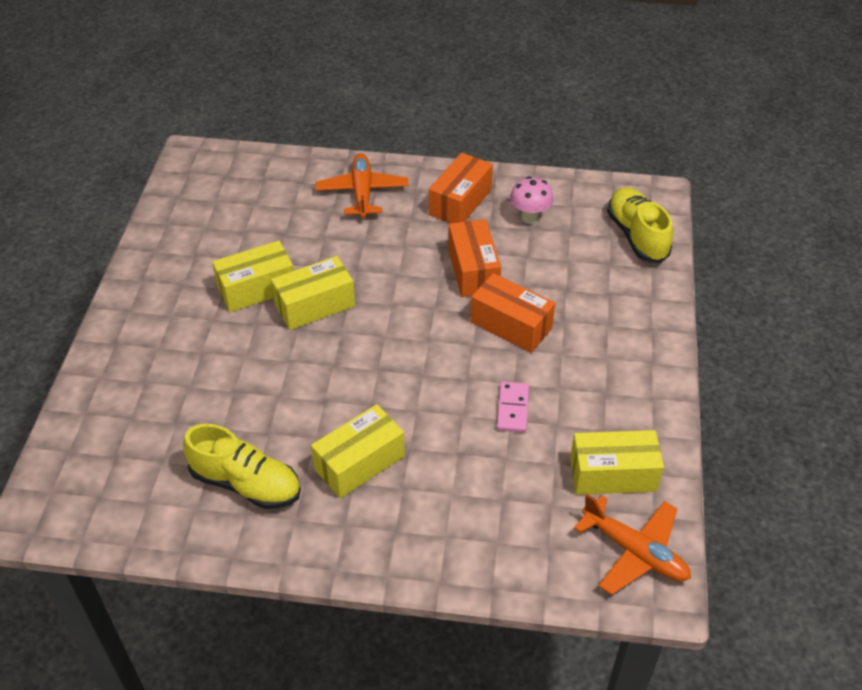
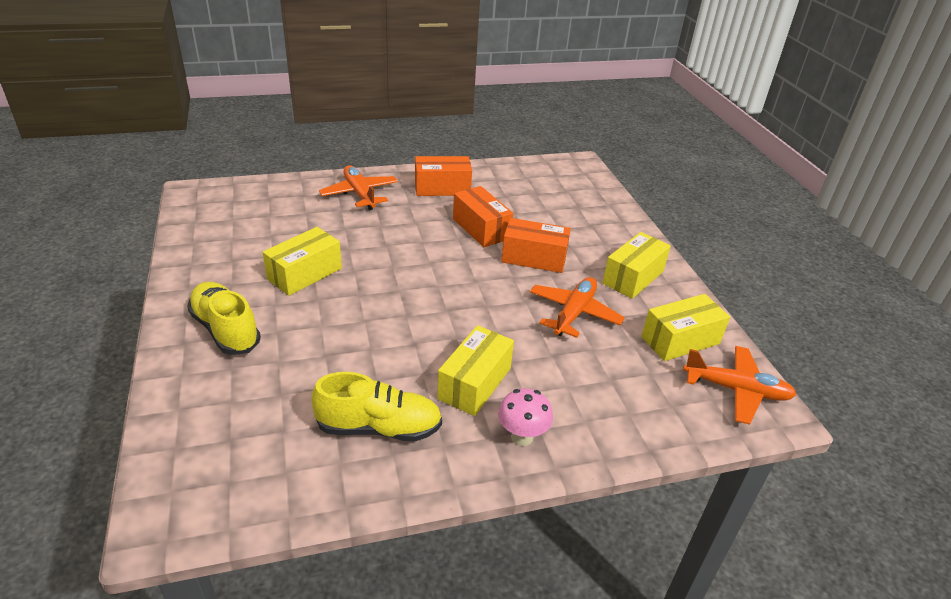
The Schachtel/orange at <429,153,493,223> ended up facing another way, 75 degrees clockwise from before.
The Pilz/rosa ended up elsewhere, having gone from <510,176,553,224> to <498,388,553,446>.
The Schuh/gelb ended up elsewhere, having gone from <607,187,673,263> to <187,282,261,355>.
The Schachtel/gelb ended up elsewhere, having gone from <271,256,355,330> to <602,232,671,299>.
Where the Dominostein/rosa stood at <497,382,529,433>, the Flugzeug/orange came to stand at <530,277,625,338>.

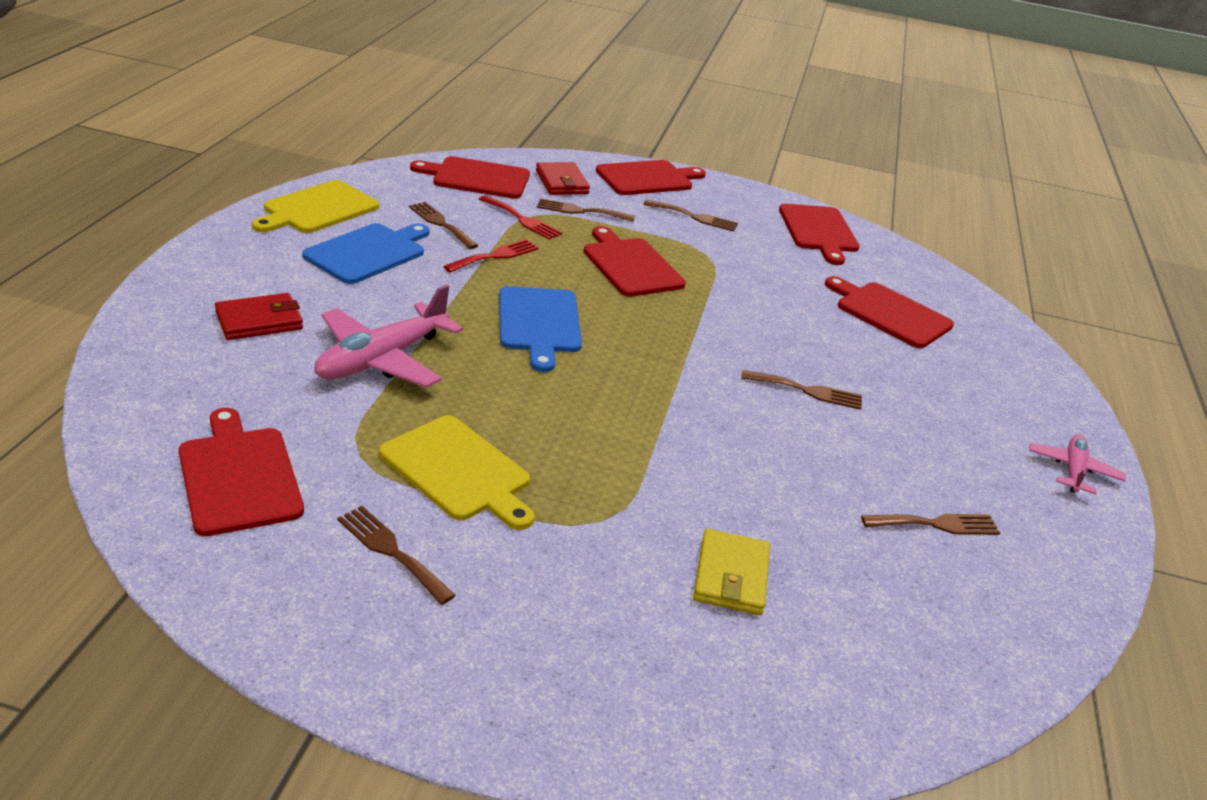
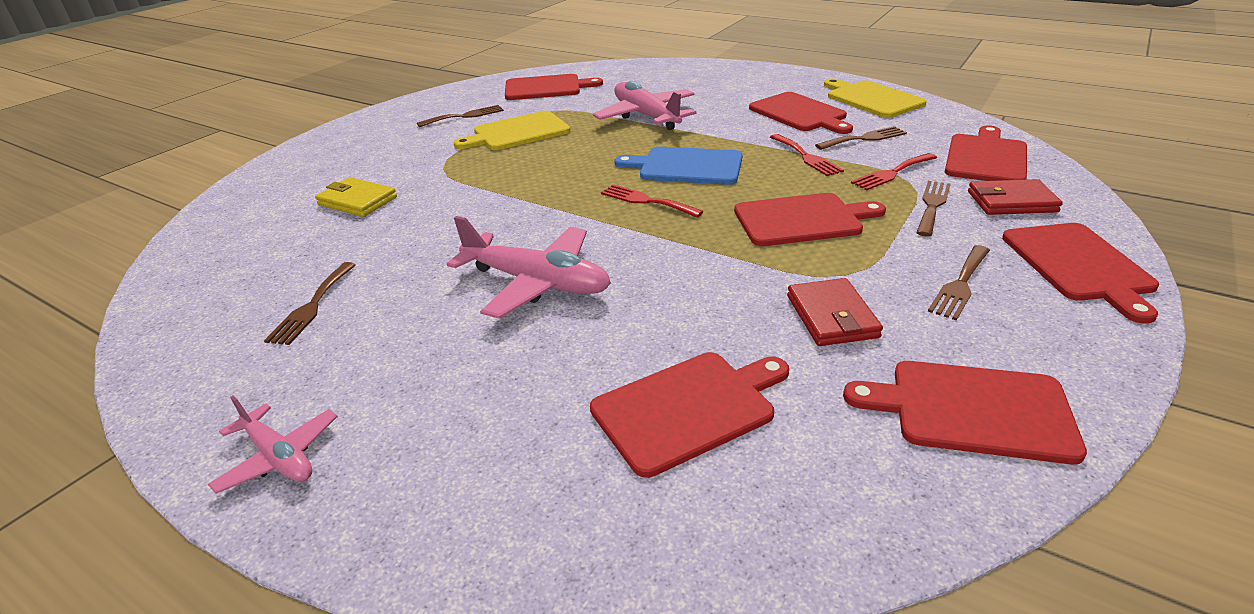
What was the Schneidebrett/blau at <302,223,429,284> turned into the Schneidebrett/rot at <749,92,853,134>.
The Geldbörse/rot ended up elsewhere, having gone from <215,293,303,340> to <787,278,883,346>.
Where the Gabel/braun stood at <741,370,862,410>, the Flugzeug/rosa came to stand at <447,216,611,319>.
The second view gained the Gabel/rot at <601,184,704,218>.

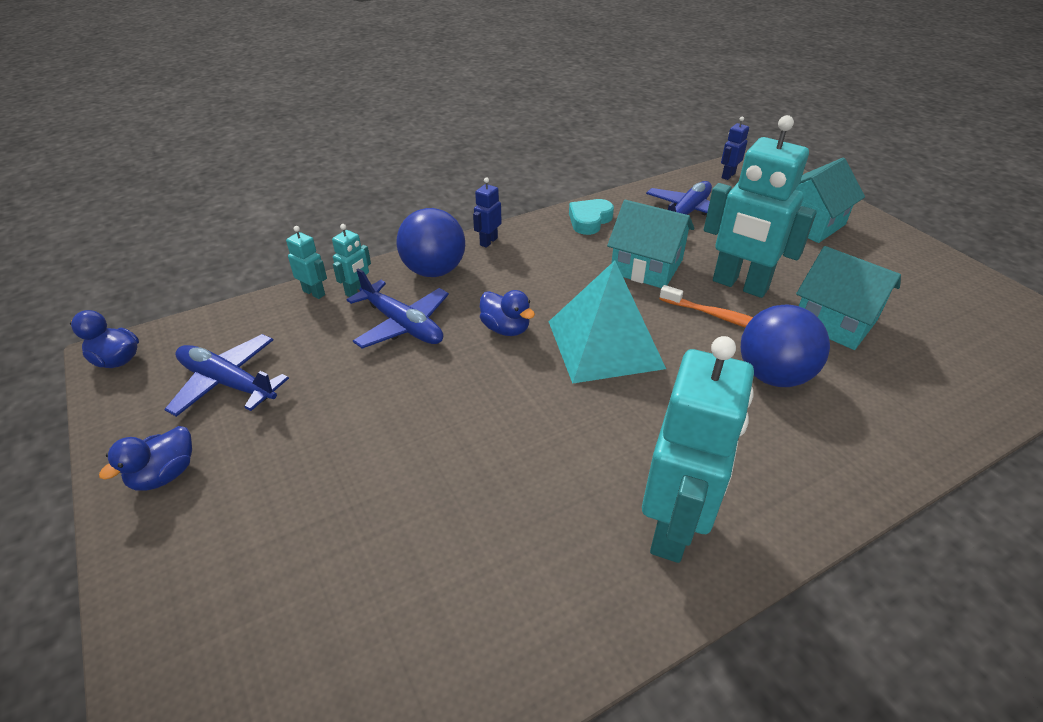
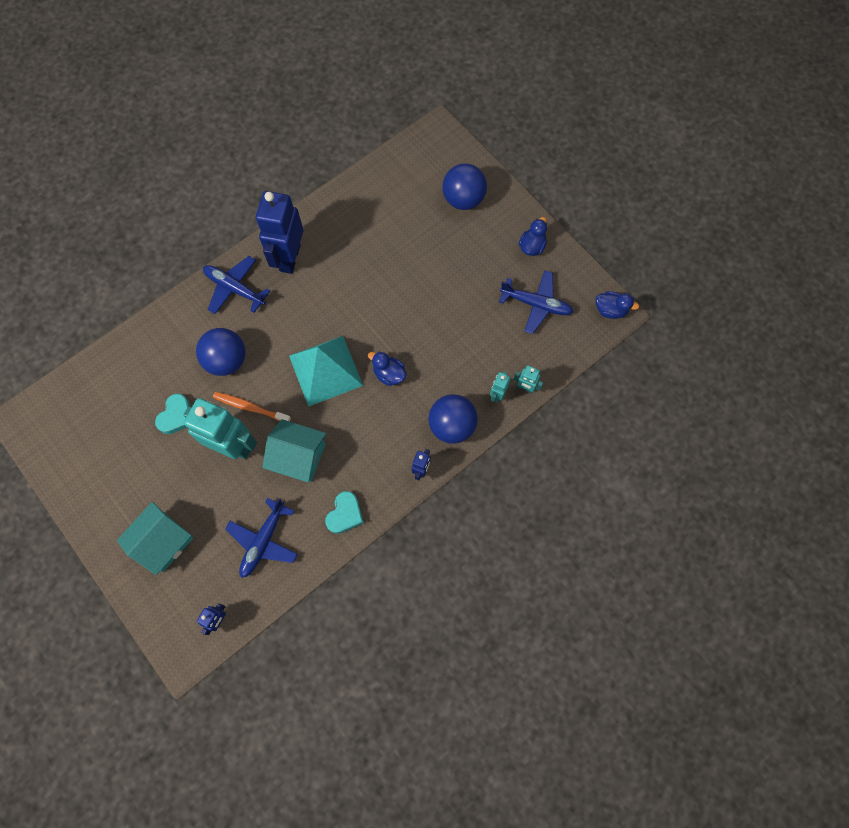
Where the Haus/türkis stood at <796,246,901,350>, the Herz/türkis came to stand at <155,394,190,434>.
The Flugzeug/blau ended up elsewhere, having gone from <346,268,449,349> to <203,256,270,314>.
What was the Roboter/türkis at <642,336,754,563> turned into the Roboter/blau at <256,191,303,274>.
The second view gained the Ball/blau at <442,163,487,210>.

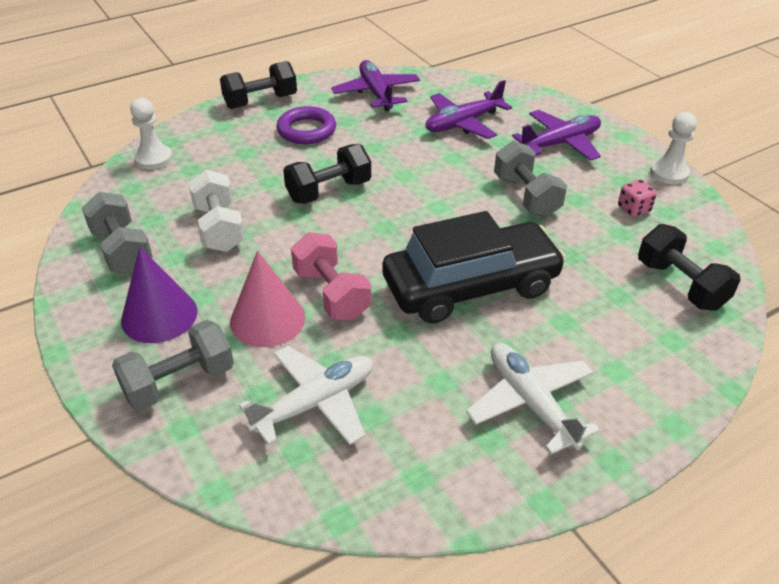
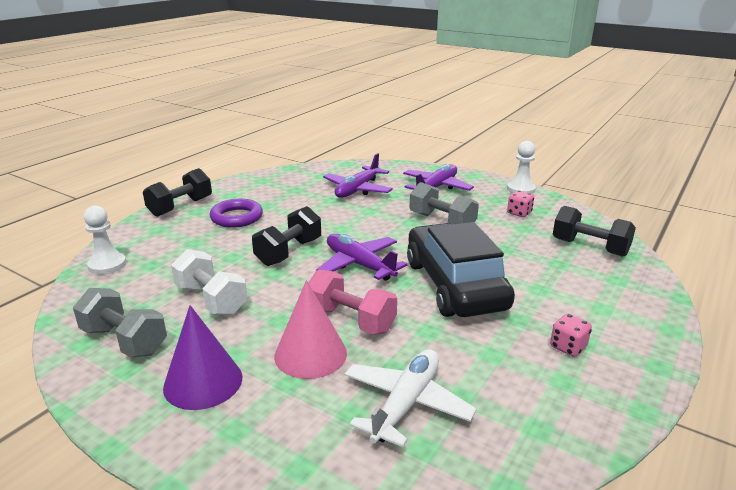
The Flugzeug/lila ended up elsewhere, having gone from <331,60,420,111> to <316,234,408,281>.
The Auto/schwarz at <382,211,566,324> ended up facing another way, 60 degrees counterclockwise from before.
The second view lost the Hantel/grau at <112,320,234,411>.
Where the Flugzeug/weiß stood at <466,343,600,454>, the Spielwürfel/rosa came to stand at <550,314,592,357>.

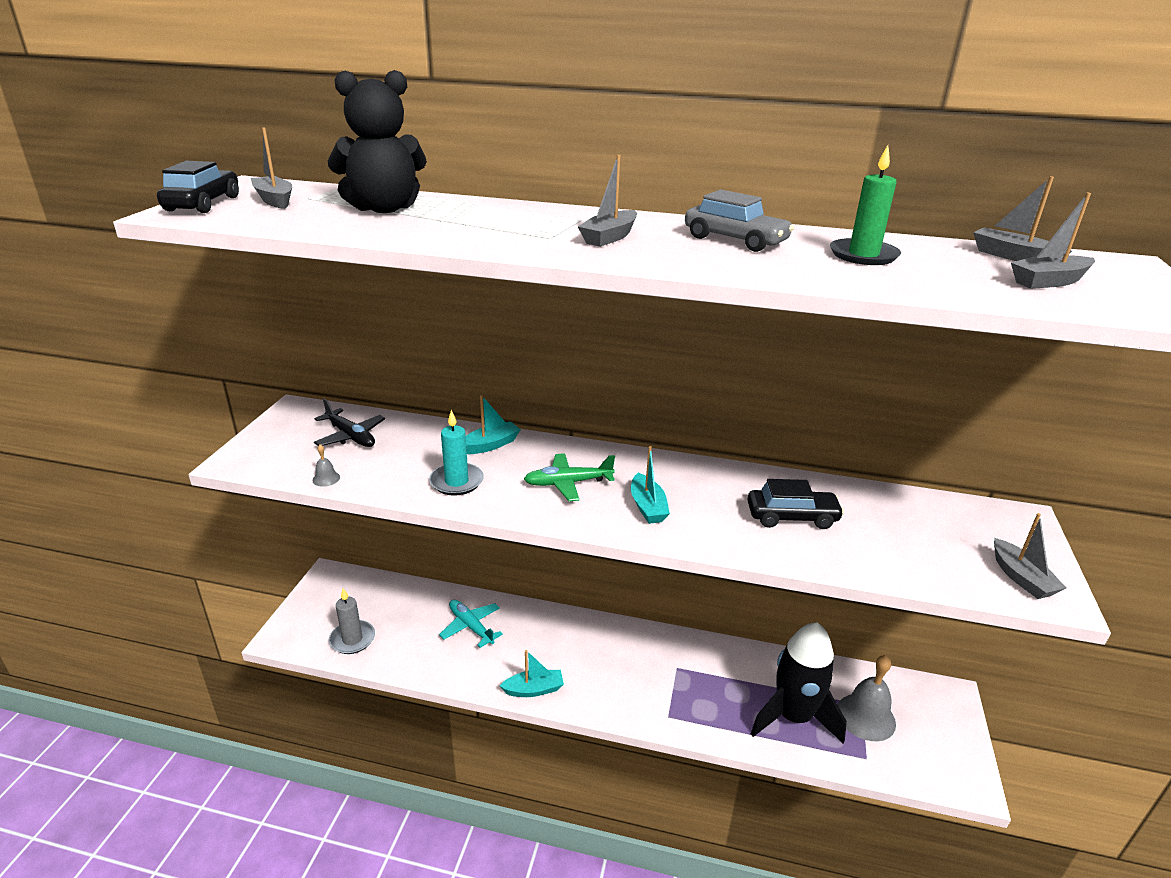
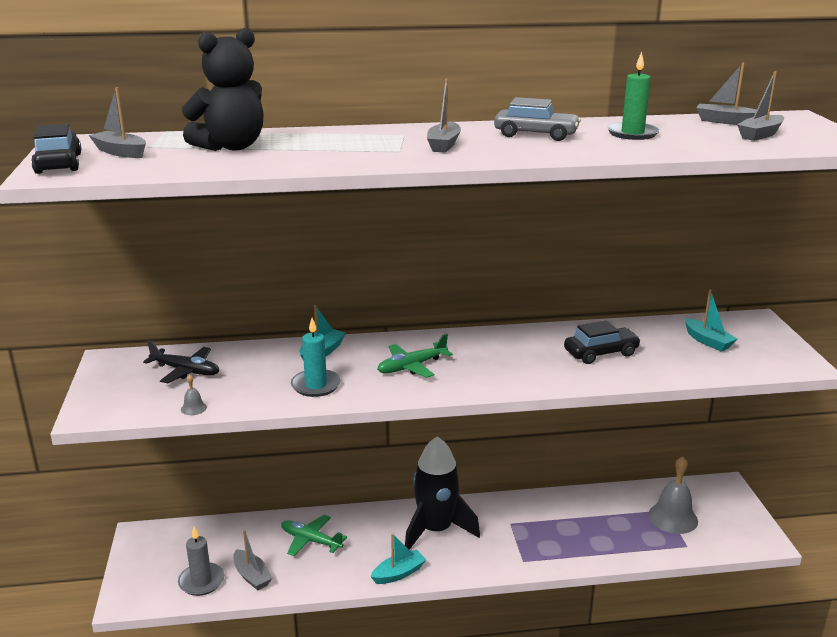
The Boot/türkis ended up elsewhere, having gone from <631,446,670,524> to <685,290,737,351>.
The Boot/grau ended up elsewhere, having gone from <994,513,1066,599> to <233,530,272,591>.
What was the Flugzeug/türkis at <439,600,503,648> turned into the Flugzeug/grün at <281,515,347,556>.
The Rakete/schwarz ended up elsewhere, having gone from <751,622,847,744> to <405,436,480,550>.

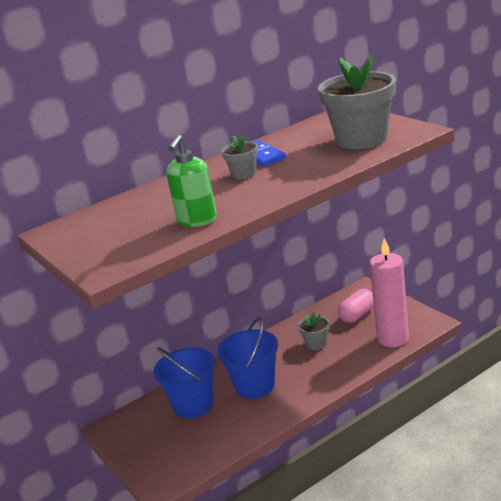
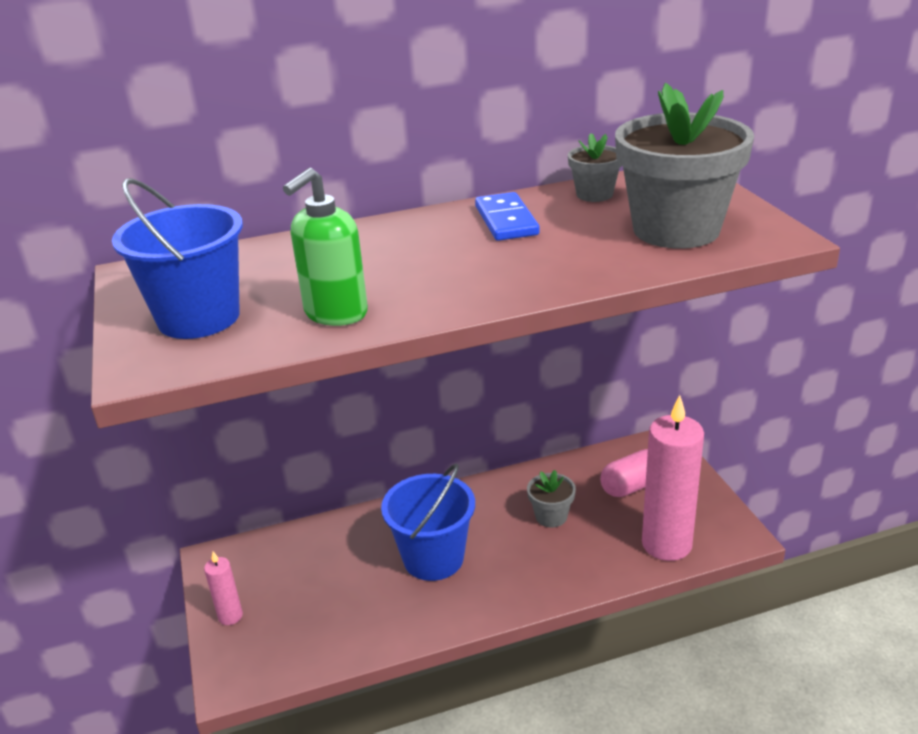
The Blumentopf/grau ended up elsewhere, having gone from <221,134,258,180> to <568,133,622,202>.
The Eimer/blau ended up elsewhere, having gone from <154,347,215,418> to <112,178,243,339>.
The second view gained the Kerze/rosa at <204,552,243,625>.

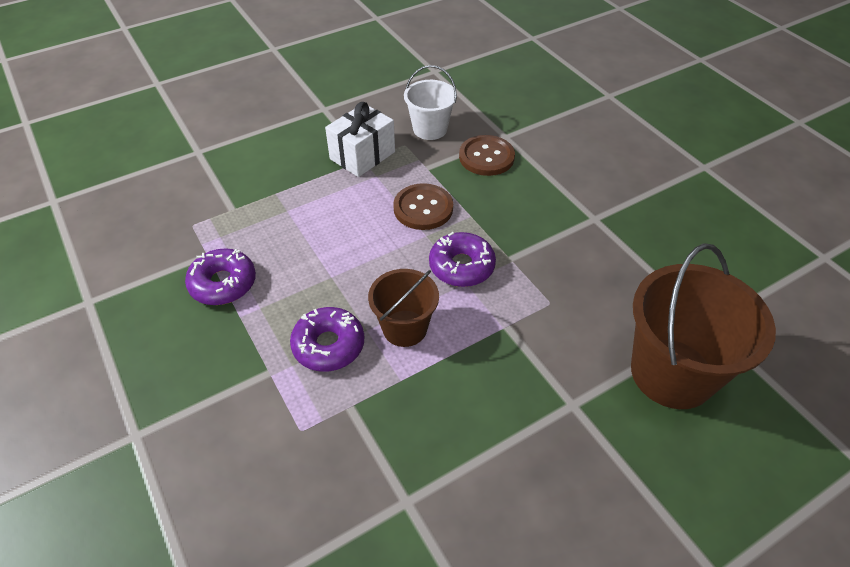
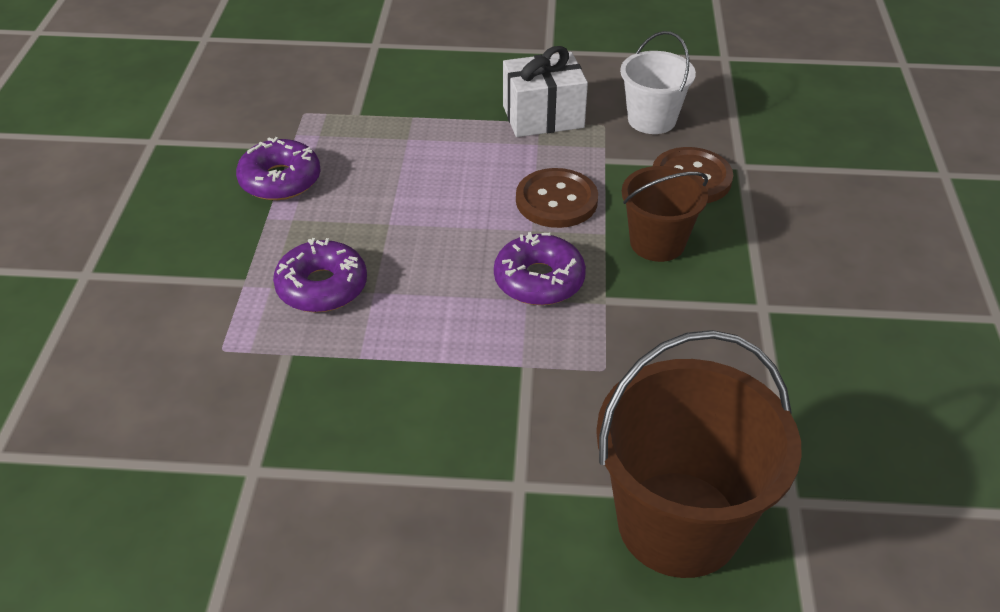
The Eimer/braun ended up elsewhere, having gone from <368,269,439,347> to <622,166,708,262>.

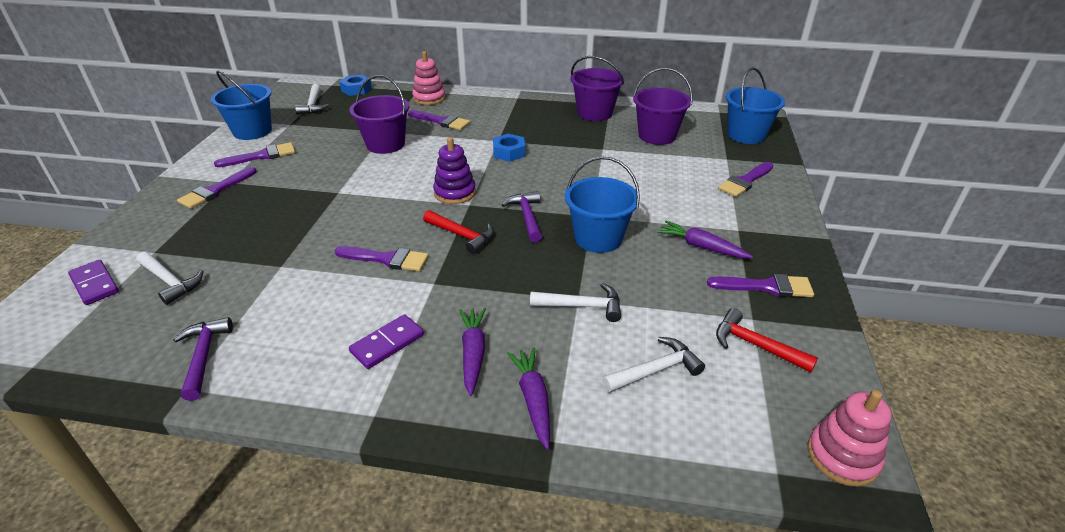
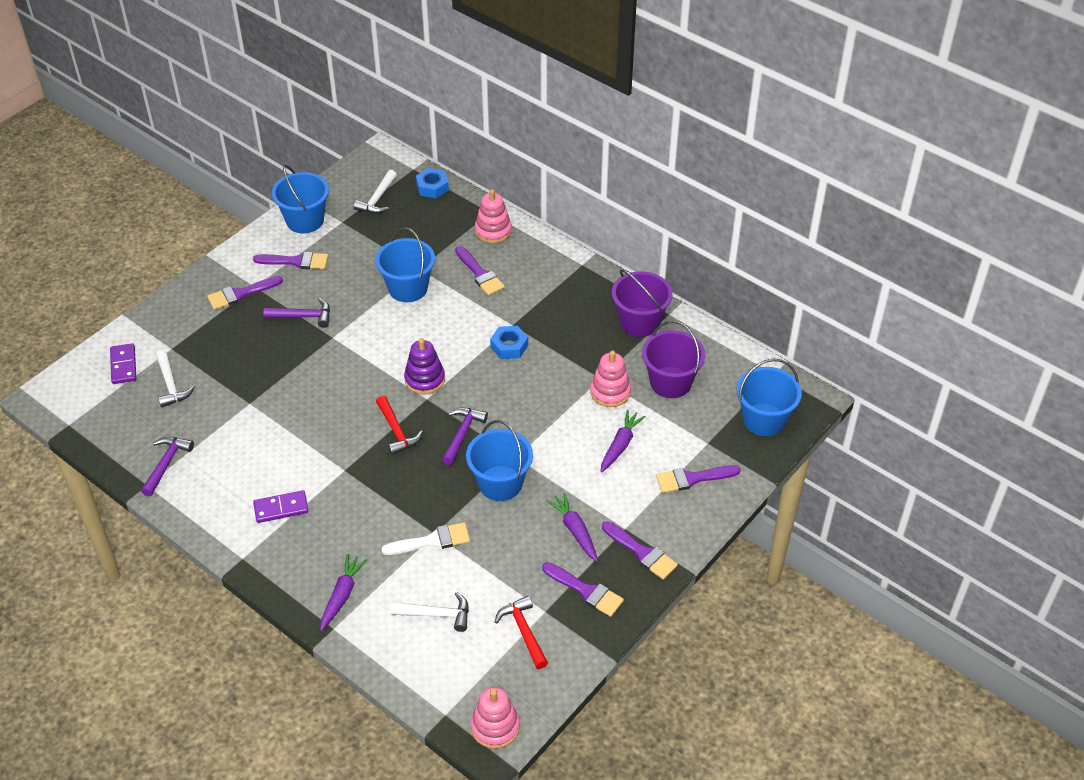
What was the Eimer/lila at <350,75,409,154> turned into the Eimer/blau at <376,227,435,302>.
The Pinsel/lila ended up elsewhere, having gone from <334,246,429,271> to <602,521,678,580>.
Where the Hammer/weiß stood at <530,283,621,322>, the Pinsel/weiß came to stand at <381,522,470,555>.
The Karotte/lila ended up elsewhere, having gone from <459,308,486,396> to <601,410,646,473>.
The second view gained the Hammer/lila at <263,298,330,328>.
The second view gained the Stapelspielzeug/rosa at <590,351,631,407>.

